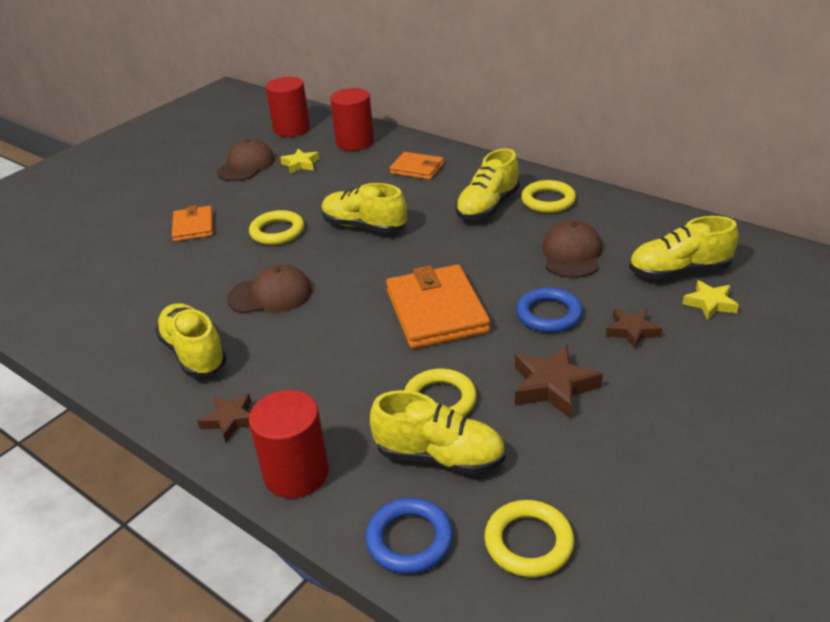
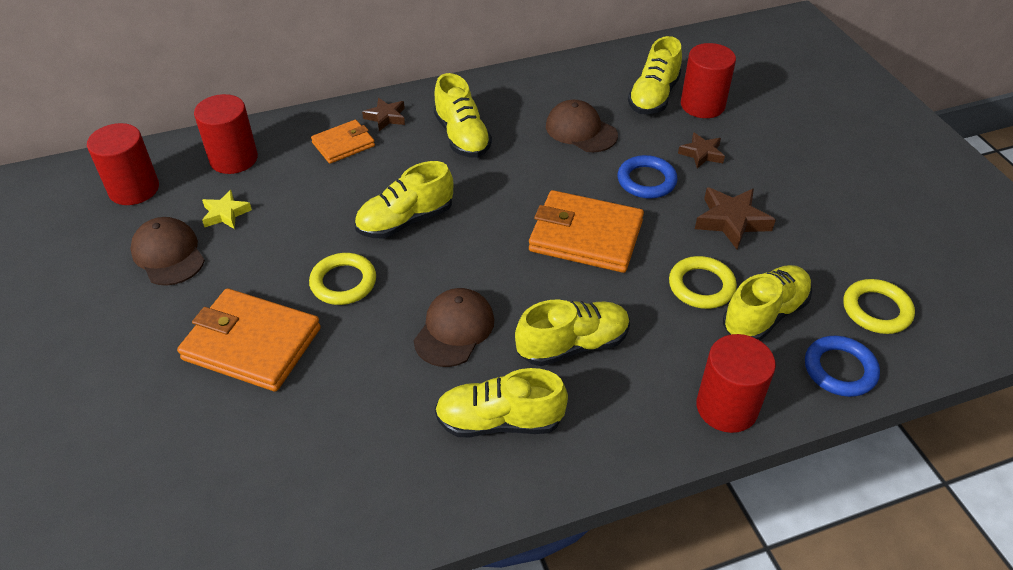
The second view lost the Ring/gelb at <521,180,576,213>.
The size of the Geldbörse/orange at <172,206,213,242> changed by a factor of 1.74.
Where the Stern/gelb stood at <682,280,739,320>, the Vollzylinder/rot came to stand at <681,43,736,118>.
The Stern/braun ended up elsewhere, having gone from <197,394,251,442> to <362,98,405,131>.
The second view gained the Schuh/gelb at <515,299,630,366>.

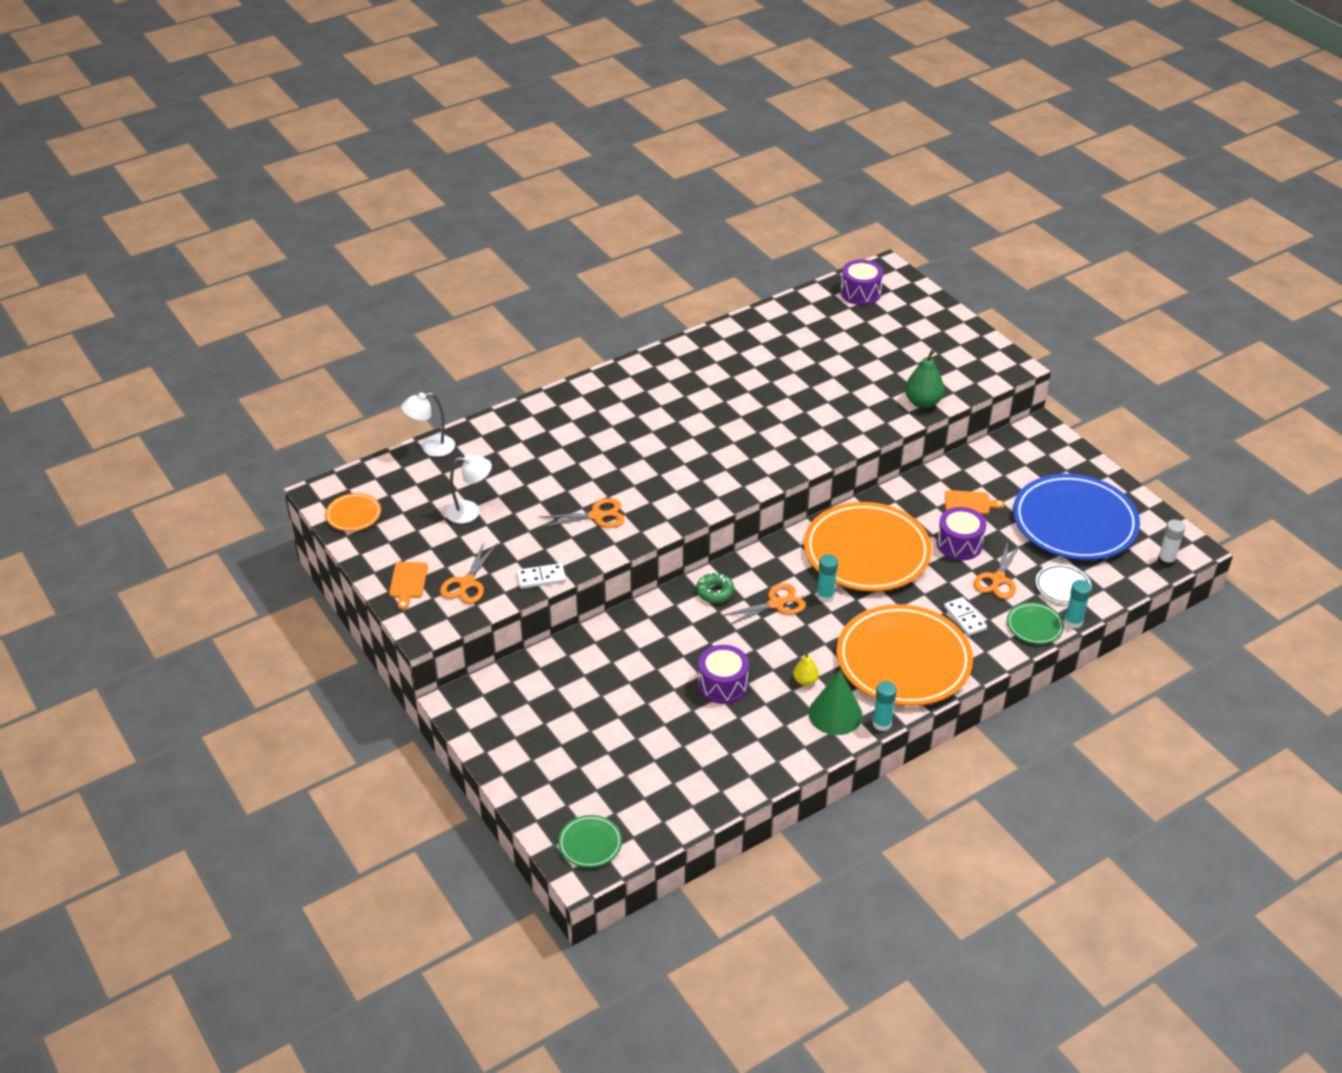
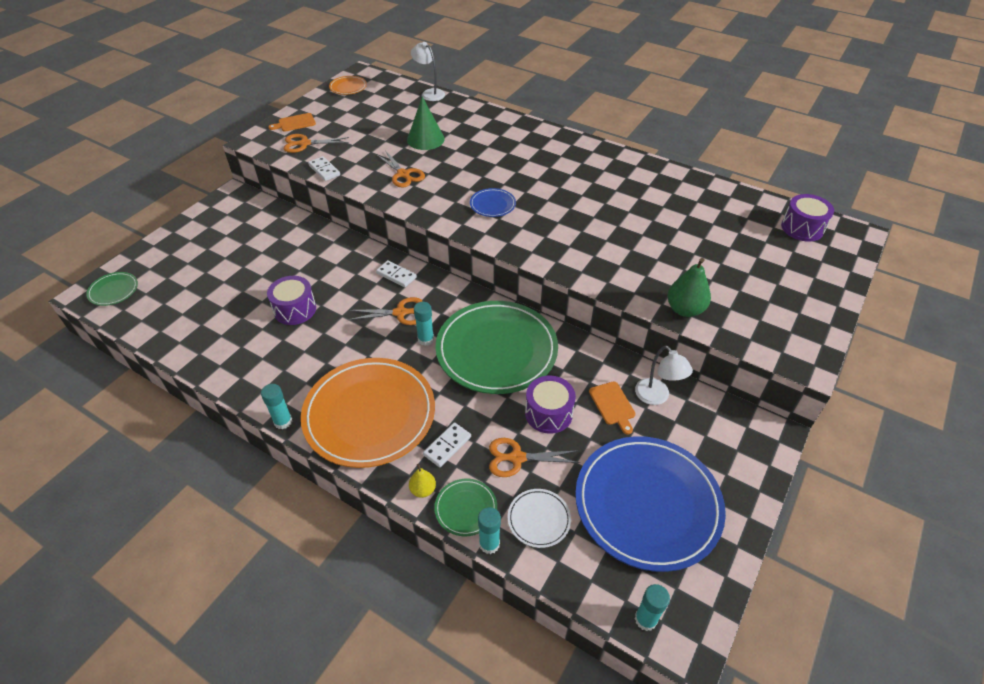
The Lampe/weiß ended up elsewhere, having gone from <445,455,492,524> to <635,345,693,405>.
What was the Teller/orange at <804,502,932,591> turned into the Teller/grün at <435,301,558,394>.
What was the Klebestift/weiß at <1158,519,1185,567> turned into the Klebestift/türkis at <635,584,670,631>.
Where the Donut/grün stood at <696,572,734,603>, the Dominostein/weiß came to stand at <376,260,417,287>.
The Schere/orange at <720,583,806,626> ended up facing another way, 45 degrees counterclockwise from before.
The Birne/gelb ended up elsewhere, having gone from <793,651,819,686> to <409,464,436,498>.
The Kegel/grün ended up elsewhere, having gone from <808,670,863,735> to <407,97,445,150>.
The second view gained the Teller/blau at <470,188,516,217>.

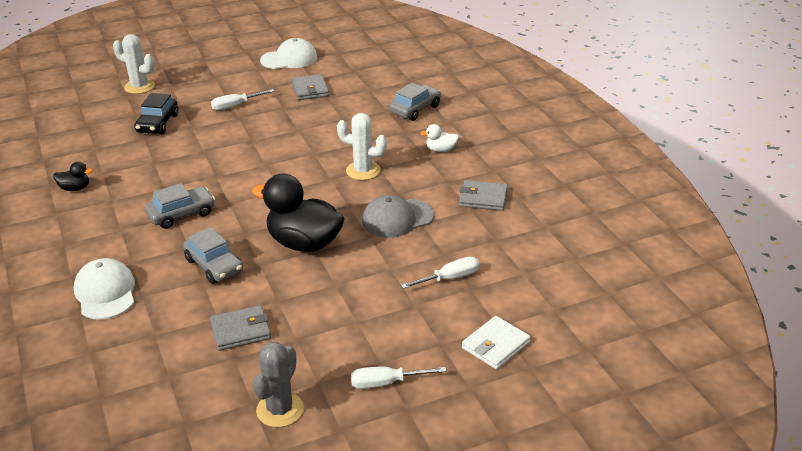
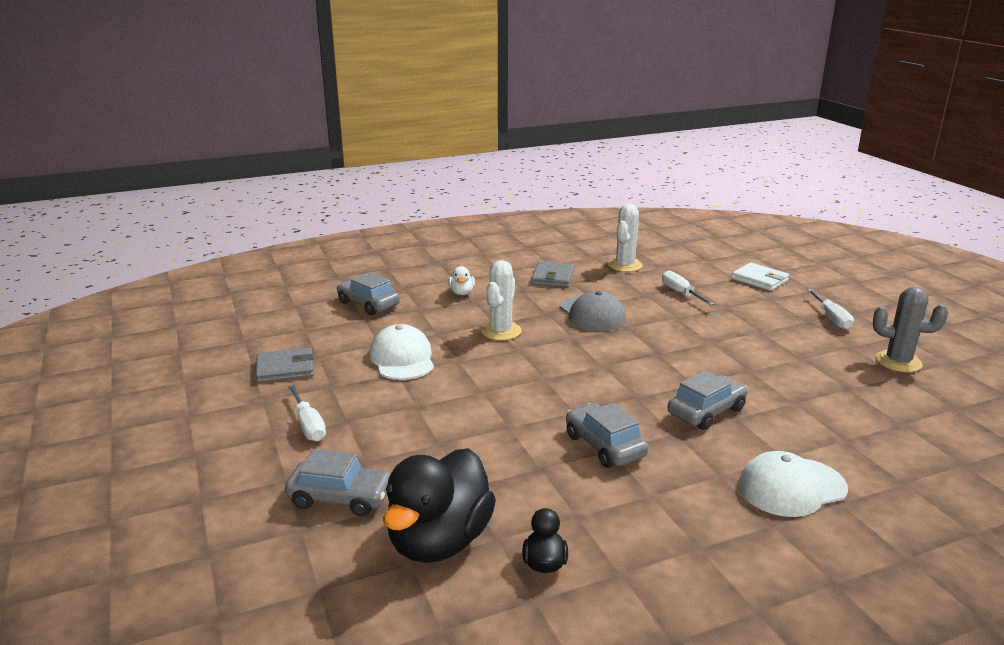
The Kaktus/weiß ended up elsewhere, having gone from <113,34,155,94> to <608,204,643,272>.
The Kappe/weiß ended up elsewhere, having gone from <260,38,317,69> to <370,324,434,380>.
What was the Auto/schwarz at <134,93,179,134> turned into the Auto/grau at <285,449,391,517>.
The Ente/schwarz ended up elsewhere, having gone from <252,174,345,252> to <383,448,496,563>.
The second view lost the Geldbörse/grau at <210,305,271,351>.

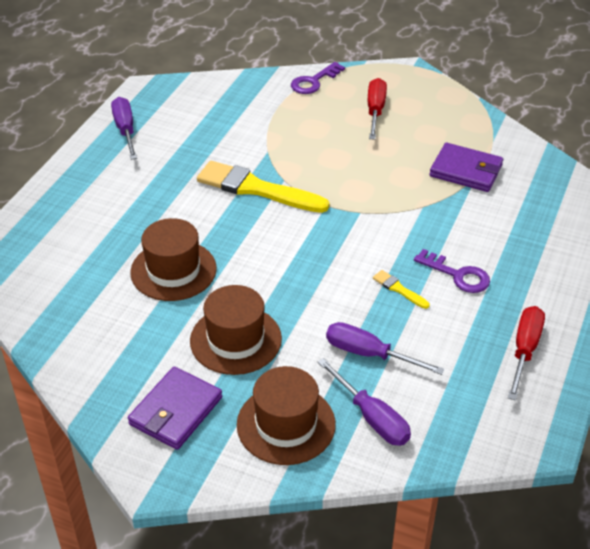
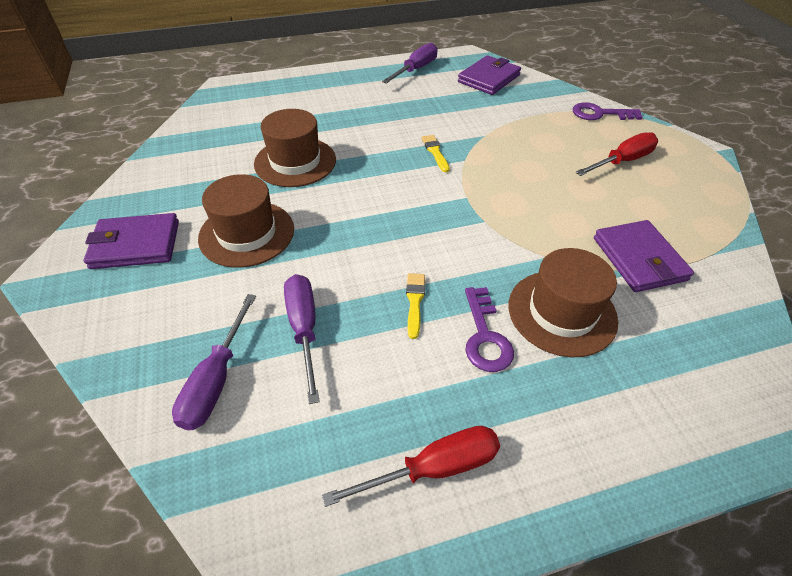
The size of the Pinsel/gelb at <197,161,329,213> changed by a factor of 0.43.
The Hut/braun ended up elsewhere, having gone from <237,366,336,465> to <508,248,618,357>.
The second view gained the Geldbörse/lila at <458,56,521,95>.

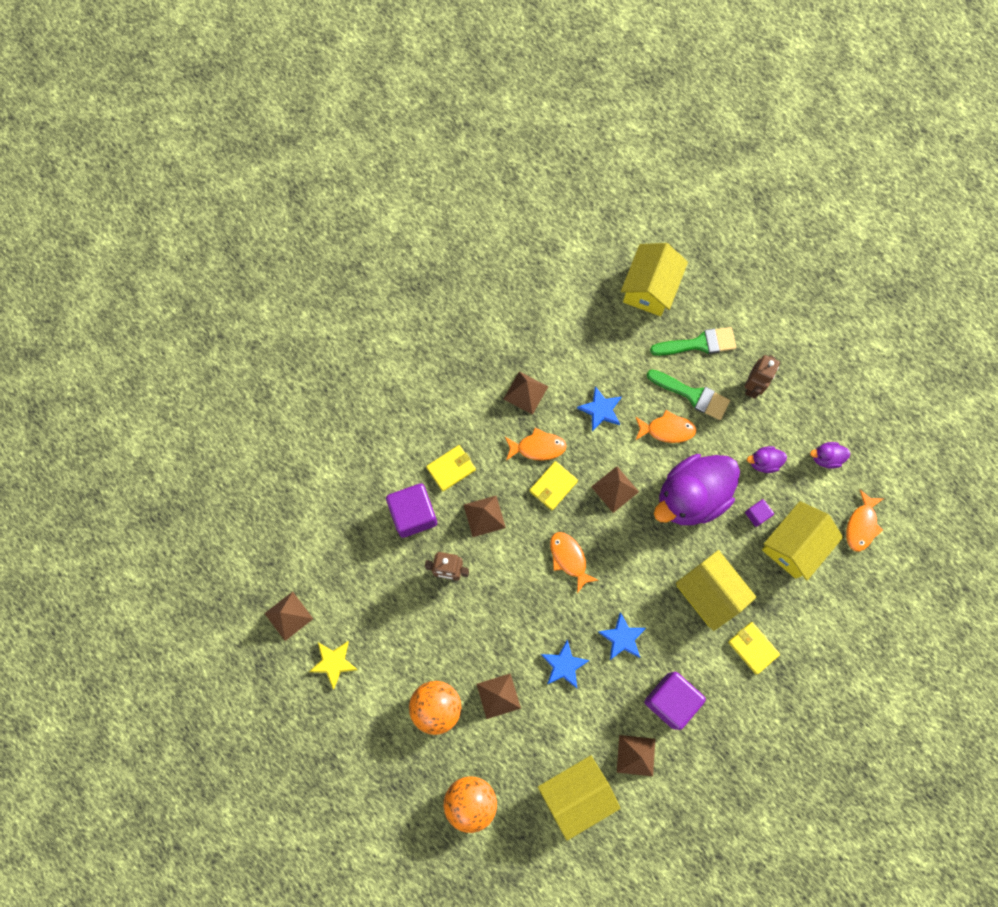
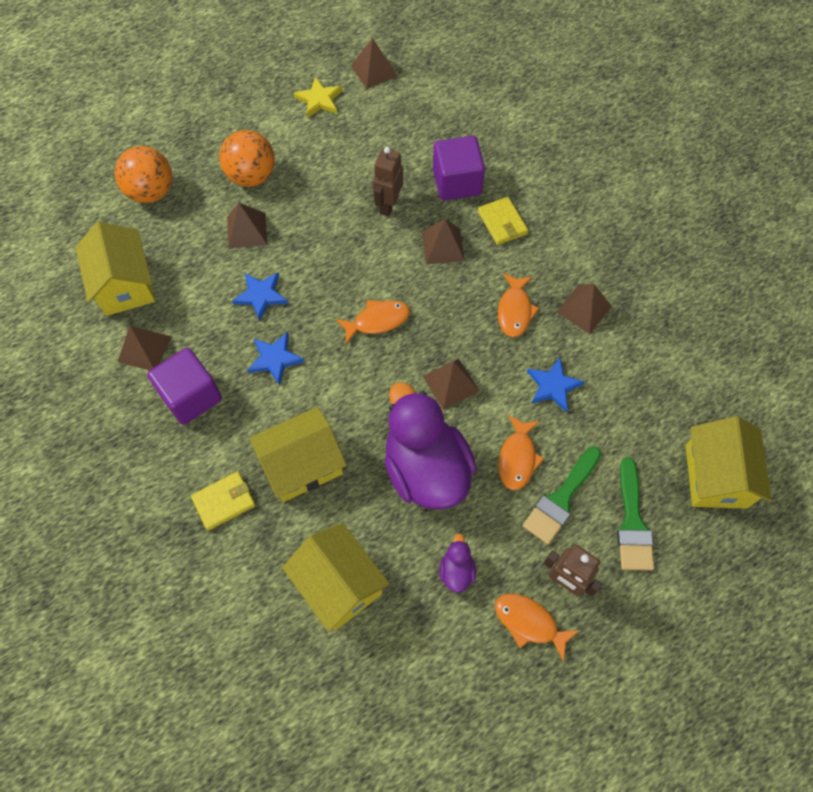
The Haus/gelb at <621,243,688,316> ended up facing another way, 60 degrees clockwise from before.
The second view lost the Ente/lila at <810,442,850,469>.
The second view lost the Geldbörse/gelb at <529,461,578,510>.
The Fisch/orange ended up elsewhere, having gone from <846,490,884,552> to <495,594,580,662>.
The second view lost the Kubus/lila at <745,499,774,527>.

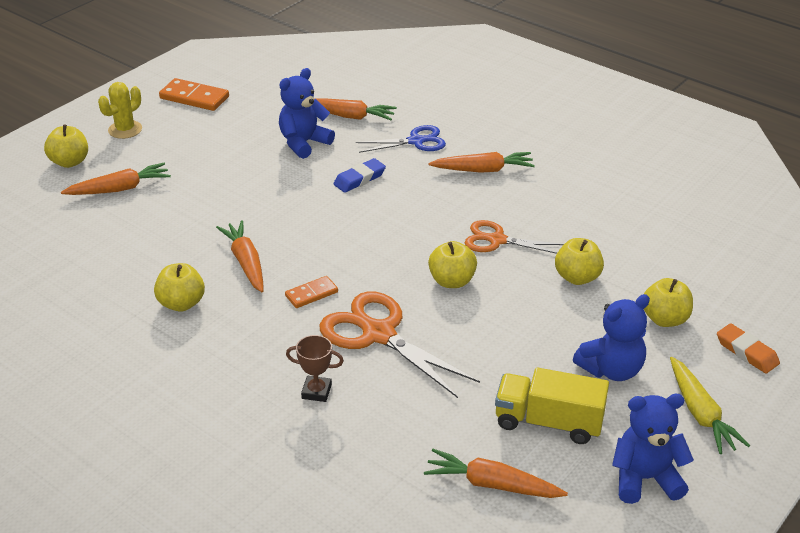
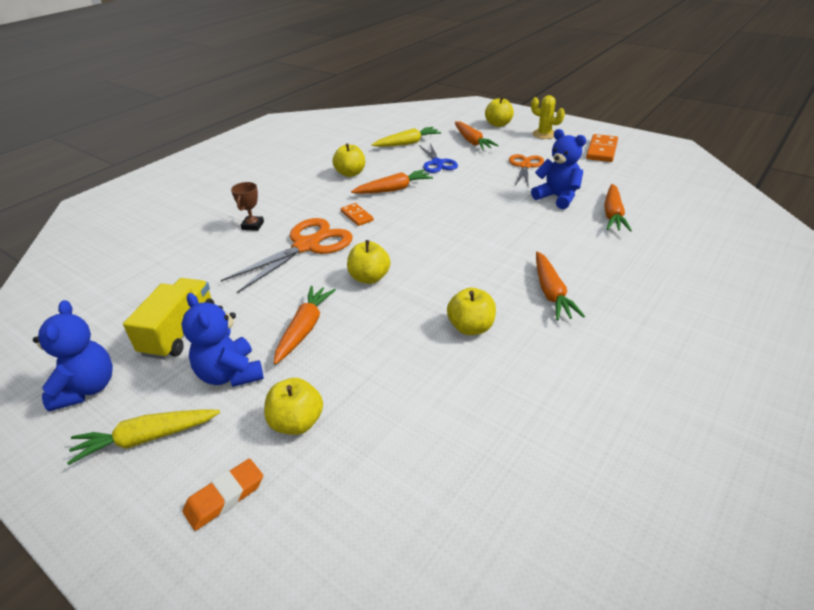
The Schere/blau ended up elsewhere, having gone from <356,125,446,153> to <419,143,458,173>.
The second view lost the Radiergummi/blau at <333,158,386,193>.
The Schere/orange ended up elsewhere, having gone from <464,220,564,254> to <509,154,544,186>.
The Apfel/gelb ended up elsewhere, having gone from <555,238,604,285> to <447,288,496,335>.
The Karotte/orange ended up elsewhere, having gone from <424,449,568,498> to <274,286,336,365>.
The second view gained the Karotte/gelb at <372,127,441,147>.

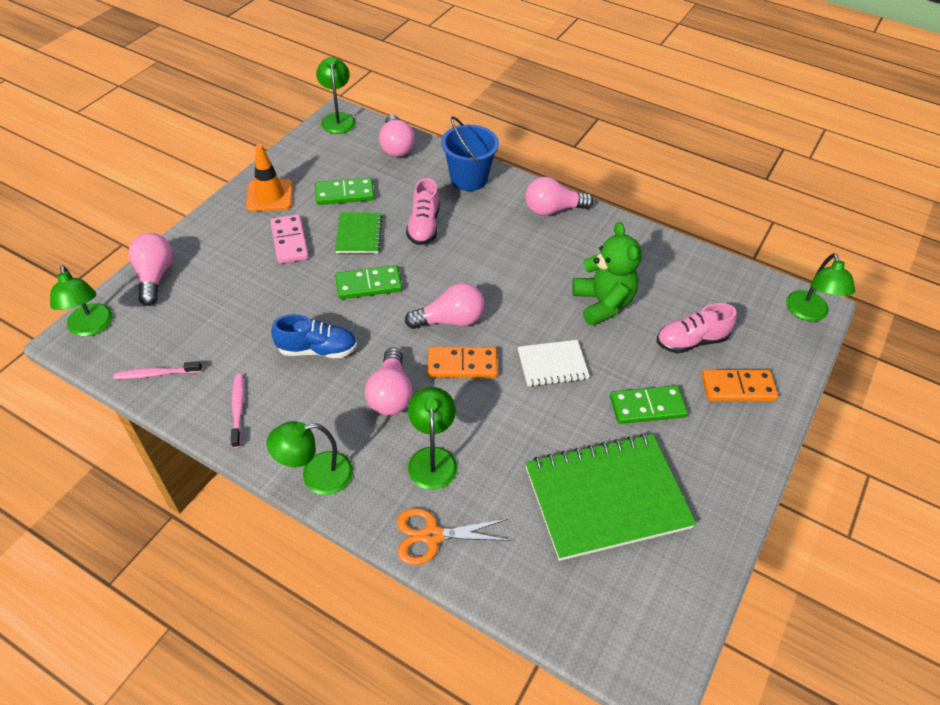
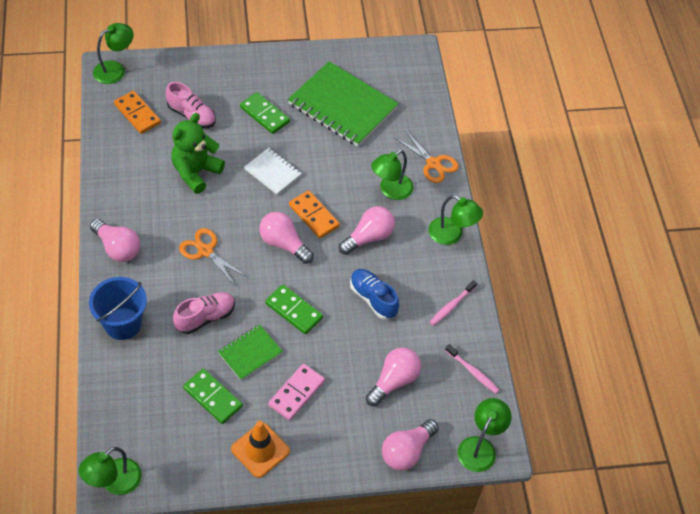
The Glühbirne/rosa ended up elsewhere, having gone from <379,115,415,157> to <366,347,421,406>.
The Dominostein/orange ended up elsewhere, having gone from <702,370,778,401> to <114,91,161,134>.
The second view gained the Schere/orange at <179,228,247,285>.

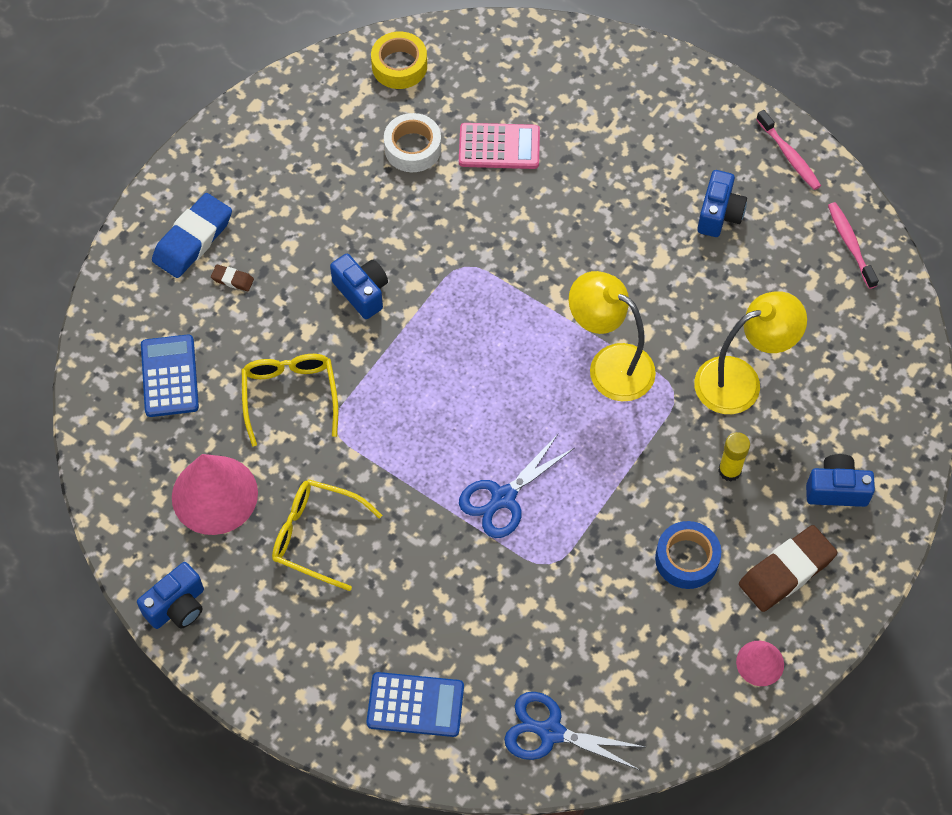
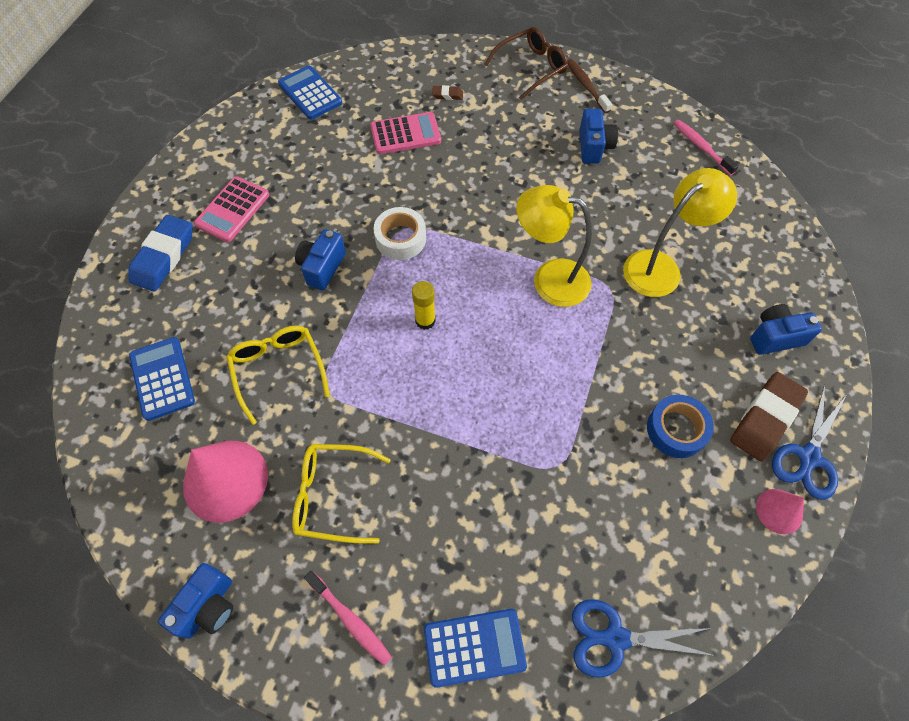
Where the Klebeband/gelb stood at <371,31,427,89>, the Taschenrechner/blau came to stand at <278,65,342,120>.
The Zahnbürste/rosa ended up elsewhere, having gone from <756,110,821,190> to <304,571,392,665>.
The Klebeband/weiß ended up elsewhere, having gone from <384,113,441,172> to <373,207,426,260>.
The Kamera/blau at <330,254,388,319> ended up facing another way, 105 degrees counterclockwise from before.
The Radiergummi/braun ended up elsewhere, having gone from <211,265,254,291> to <432,85,463,100>.
The Klebestift/gelb ended up elsewhere, having gone from <718,432,750,481> to <412,281,436,330>.
The Schere/blau ended up elsewhere, having gone from <459,434,574,538> to <772,384,847,500>.
The second view gained the Brille/braun at <484,27,568,100>.
The second view gained the Zahnbürste/braun at <567,59,612,113>.
The second view gained the Taschenrechner/rosa at <194,176,269,242>.

